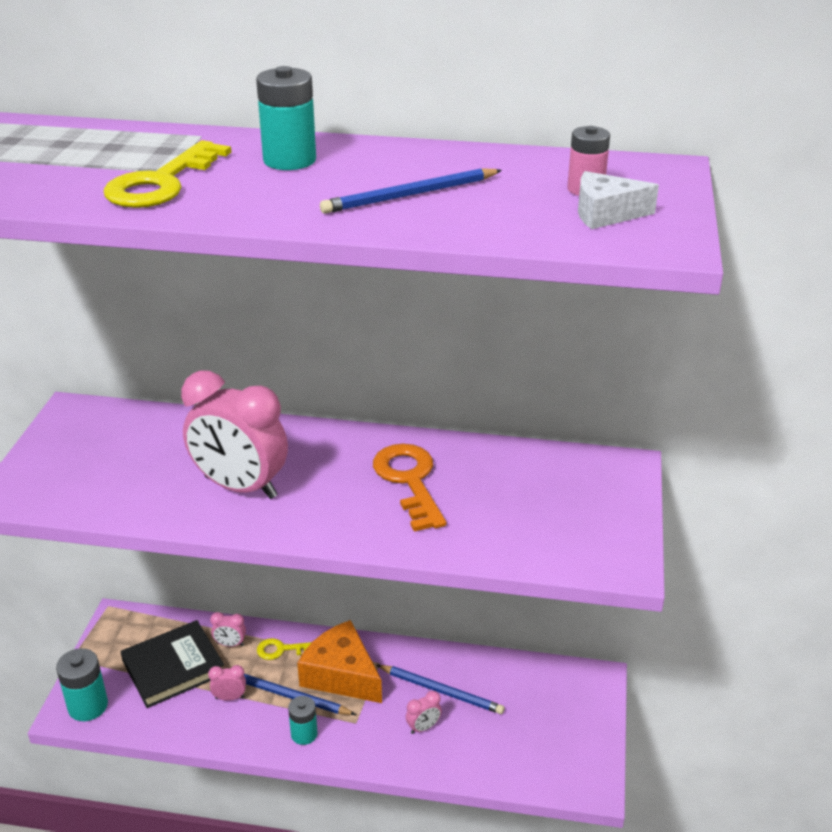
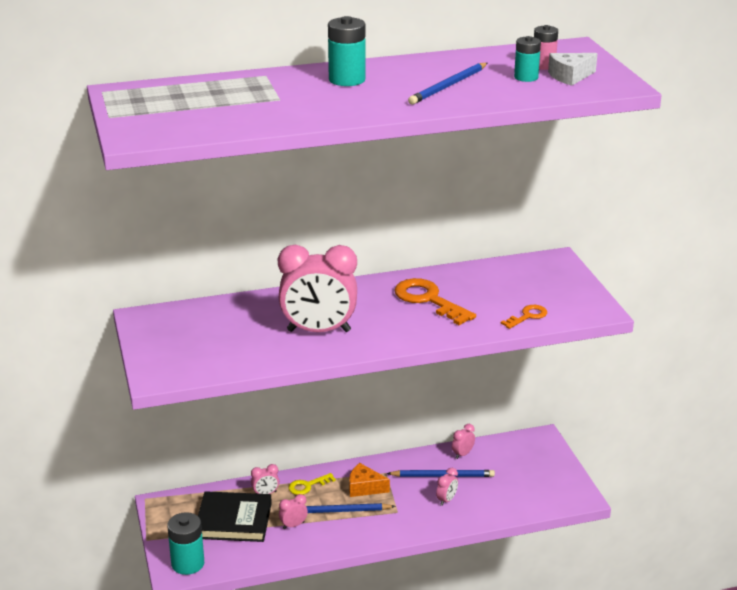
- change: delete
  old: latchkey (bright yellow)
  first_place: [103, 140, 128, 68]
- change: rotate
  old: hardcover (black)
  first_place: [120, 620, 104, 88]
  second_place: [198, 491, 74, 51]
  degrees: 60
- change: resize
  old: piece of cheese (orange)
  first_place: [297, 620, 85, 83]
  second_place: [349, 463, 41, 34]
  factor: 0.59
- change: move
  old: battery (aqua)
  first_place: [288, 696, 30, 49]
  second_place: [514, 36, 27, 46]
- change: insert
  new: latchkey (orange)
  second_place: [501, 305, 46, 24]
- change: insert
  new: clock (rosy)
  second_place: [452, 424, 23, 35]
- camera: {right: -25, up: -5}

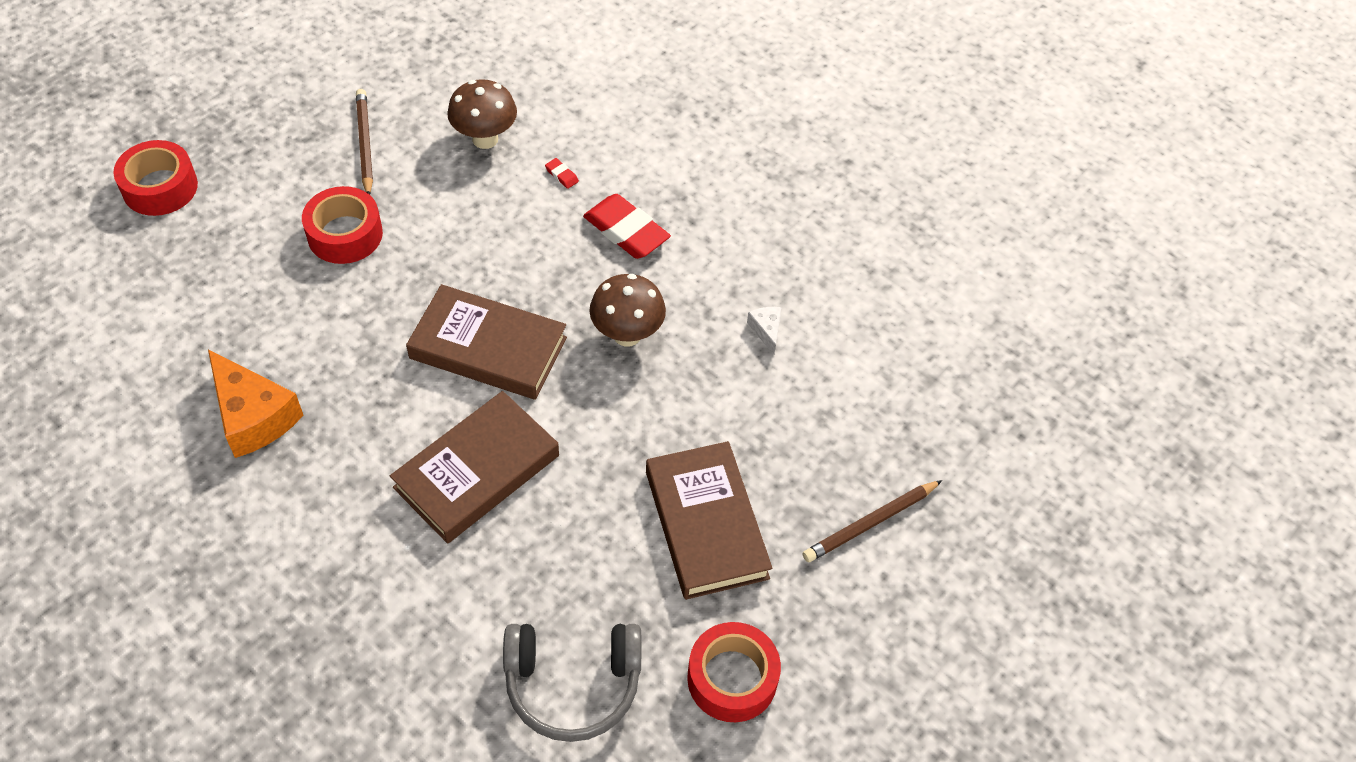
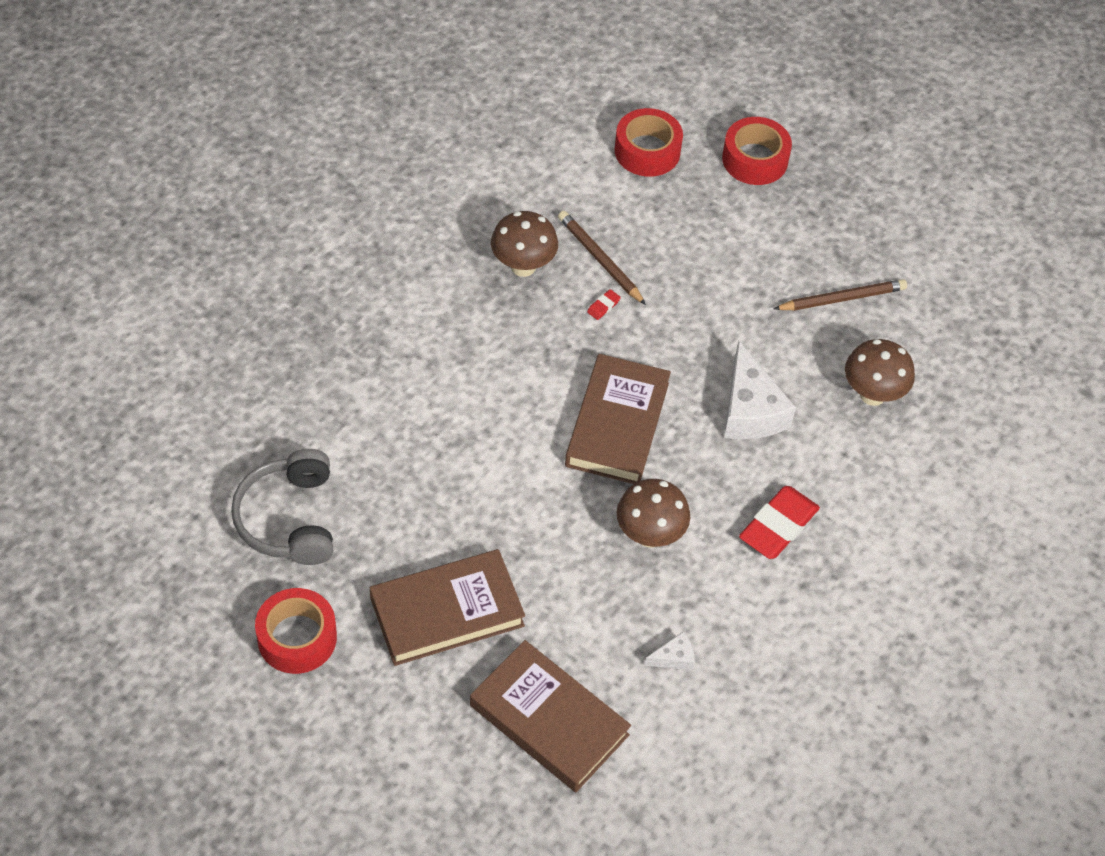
- change: move
  old: pencil eraser (crimson)
  first_place: [545, 158, 34, 31]
  second_place: [587, 289, 34, 31]
- change: move
  old: roll of tape (crimson)
  first_place: [302, 186, 81, 78]
  second_place: [615, 108, 68, 69]
- change: replace
  old: piece of cheese (orange)
  new: fungus (brown)
  first_place: [208, 349, 95, 109]
  second_place: [491, 211, 67, 66]
- change: move
  old: hardcover (brown)
  first_place: [390, 391, 169, 153]
  second_place: [470, 640, 161, 152]
- change: move
  old: lead pencil (brown)
  first_place: [803, 480, 139, 82]
  second_place: [558, 211, 88, 94]
- change: insert
  new: piece of cheese (white)
  second_place: [724, 341, 72, 98]
- camera: {right: 85, up: 0}

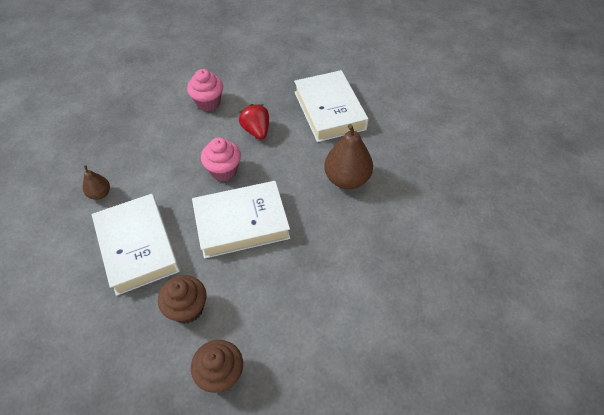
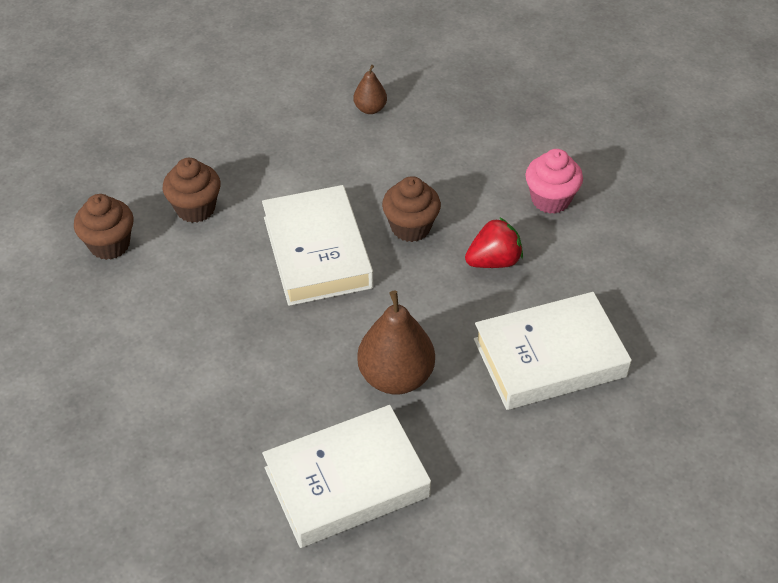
- change: recolor
  old: muffin (rosy)
  new: muffin (brown)
  first_place: [201, 137, 40, 44]
  second_place: [382, 176, 59, 66]
- change: move
  old: hardcover (white)
  first_place: [92, 194, 88, 102]
  second_place: [262, 405, 169, 143]
- camera: {right: 90, up: -5}

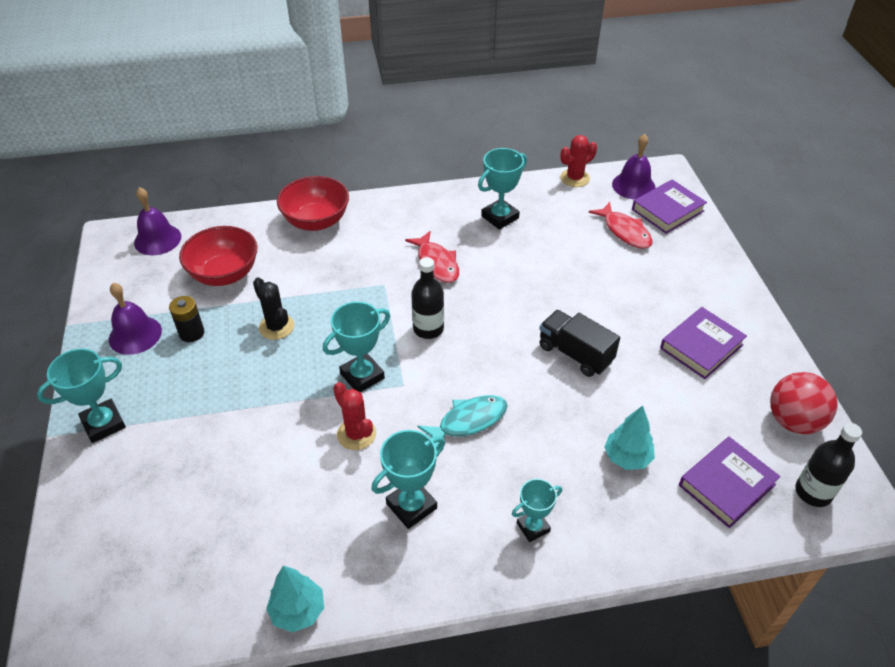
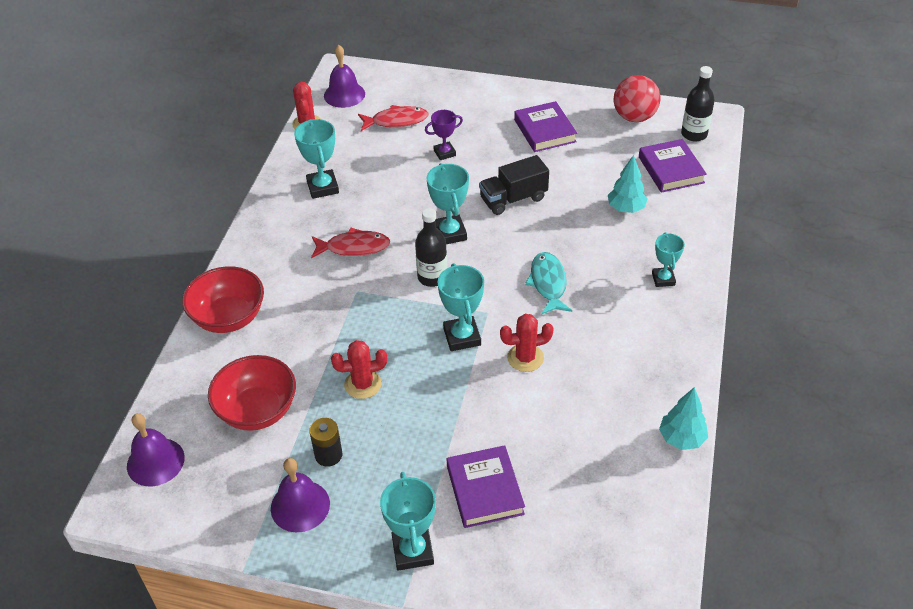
- change: move
  old: hardcover (royal purple)
  first_place: [632, 179, 75, 55]
  second_place: [447, 445, 78, 83]
- change: recolor
  old: cactus (black)
  new: cactus (crimson)
  first_place: [253, 277, 41, 63]
  second_place: [331, 340, 56, 59]
- change: move
  old: prize cup (aqua)
  first_place: [371, 430, 74, 99]
  second_place: [426, 163, 43, 81]
- change: insert
  new: prize cup (royal purple)
  second_place: [425, 110, 38, 50]
- camera: {right: -65, up: 0}

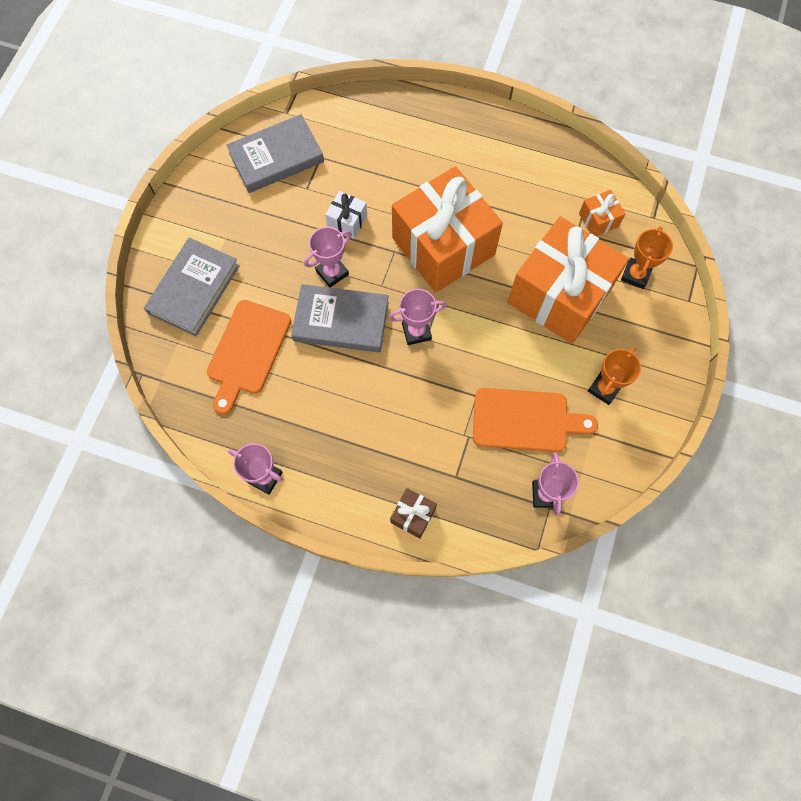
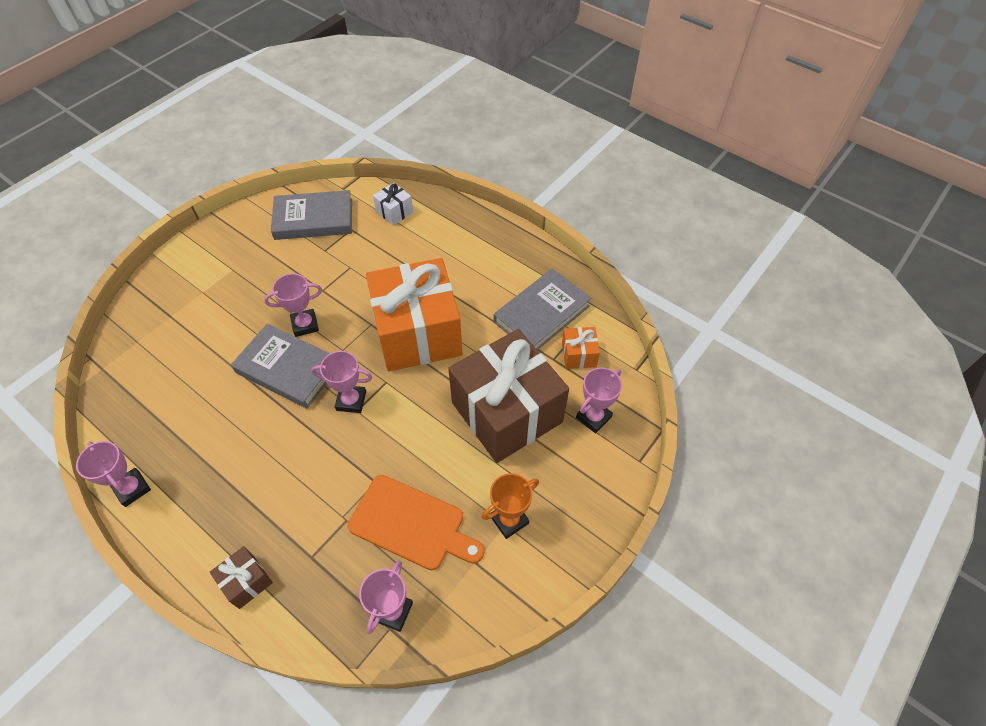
- change: move
  old: gift (white)
  first_place: [325, 191, 42, 48]
  second_place: [373, 182, 40, 43]
- change: recolor
  old: gift (orange)
  new: gift (brown)
  first_place: [508, 216, 121, 128]
  second_place: [448, 329, 121, 134]
- change: recolor
  old: prize cup (orange)
  new: prize cup (rosy)
  first_place: [621, 226, 52, 63]
  second_place: [576, 368, 46, 65]
- change: move
  old: hardcover (ash-grey)
  first_place: [144, 238, 96, 99]
  second_place: [494, 269, 98, 81]
- change: delete
  old: bread board (orange)
  first_place: [207, 300, 84, 115]
- camera: {right: 20, up: -15}

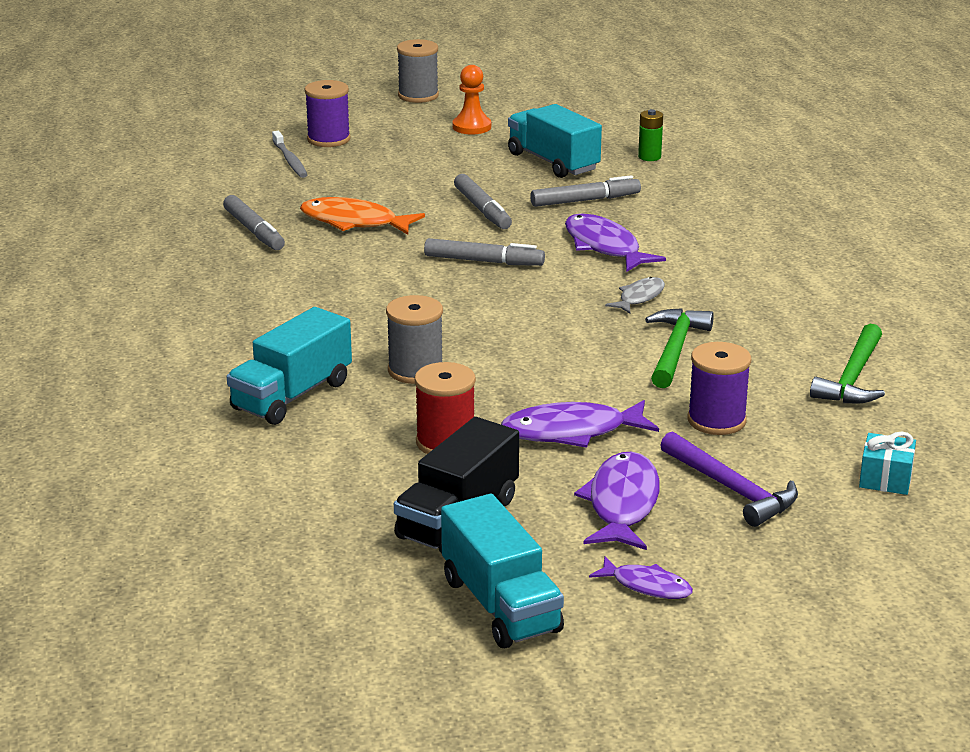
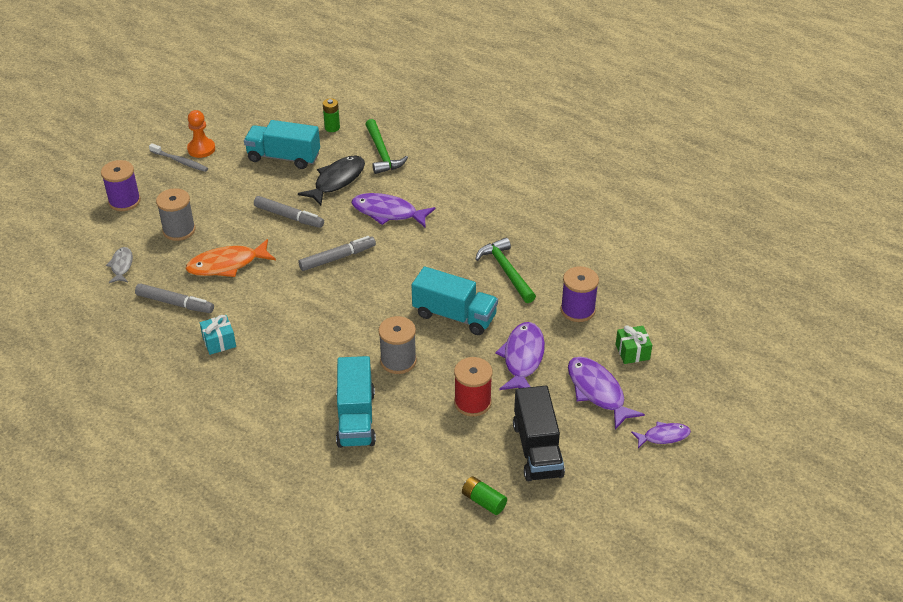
- change: move
  old: bobbin (ash-grey)
  first_place: [397, 39, 42, 64]
  second_place: [156, 188, 40, 53]
- change: move
  old: dental brush (ash-grey)
  first_place: [272, 131, 35, 47]
  second_place: [149, 143, 59, 29]
- change: replace
  old: felt pen (ash-grey)
  new: fish (black)
  first_place: [530, 175, 111, 32]
  second_place: [298, 155, 67, 51]
- change: move
  old: fish (ash-grey)
  first_place: [605, 277, 60, 37]
  second_place: [106, 247, 27, 36]
- change: move
  old: claw hammer (emerald)
  first_place: [810, 324, 75, 79]
  second_place: [365, 119, 43, 55]
- change: rotate
  old: fish (royal purple)
  first_place: [501, 400, 158, 48]
  second_place: [495, 322, 50, 68]
  degrees: 150
- change: replace
  old: claw hammer (royal purple)
  new: gift (emerald)
  first_place: [660, 432, 138, 95]
  second_place: [616, 326, 36, 38]
- change: move
  old: gift (aqua)
  first_place: [859, 432, 57, 63]
  second_place: [200, 315, 36, 40]
- change: move
  old: toy truck (aqua)
  first_place: [441, 494, 123, 154]
  second_place: [412, 266, 86, 69]
- change: insert
  new: battery (emerald)
  second_place: [462, 476, 45, 39]
- camera: {right: -40, up: 15}

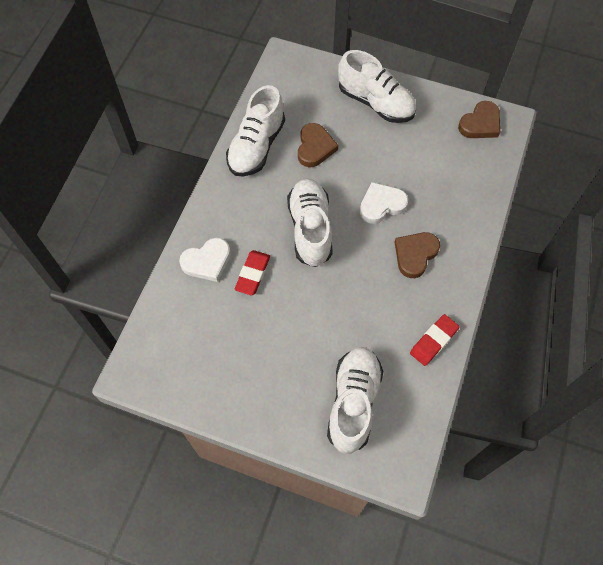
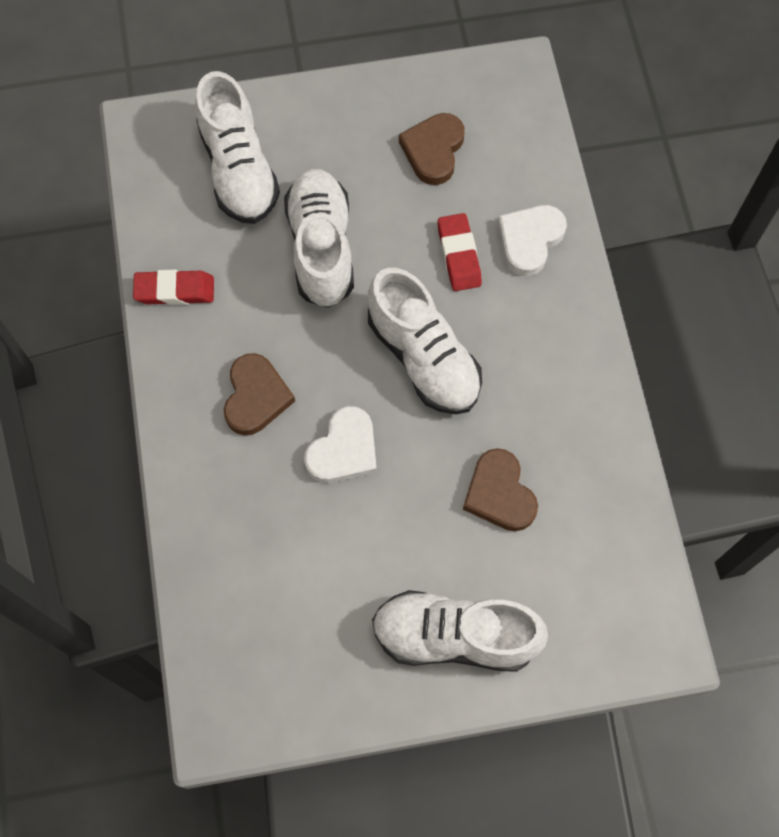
- change: move
  old: lace-up shoe (white)
  first_place: [226, 85, 59, 91]
  second_place: [284, 169, 70, 139]
- change: move
  old: heart (brown)
  first_place: [458, 101, 42, 37]
  second_place: [399, 113, 66, 72]
- change: rotate
  old: pencil eraser (crimson)
  first_place: [410, 314, 49, 52]
  second_place: [133, 270, 81, 35]
  degrees: 75
- camera: {right: 150, up: 5}

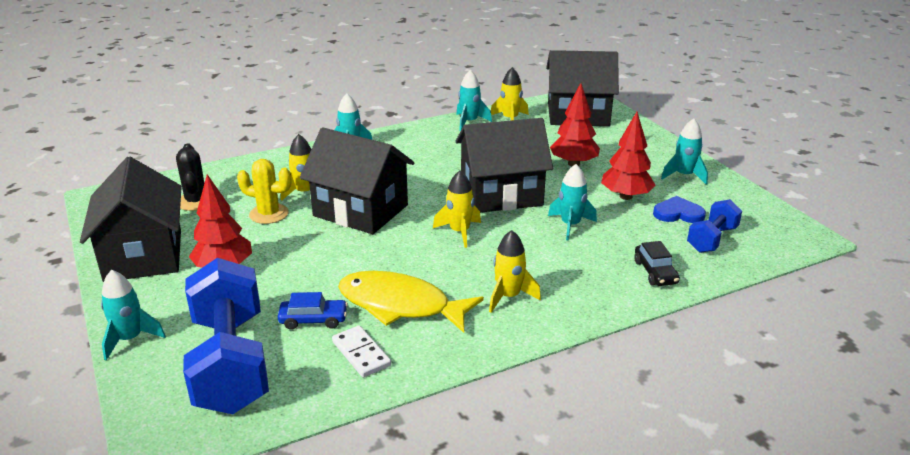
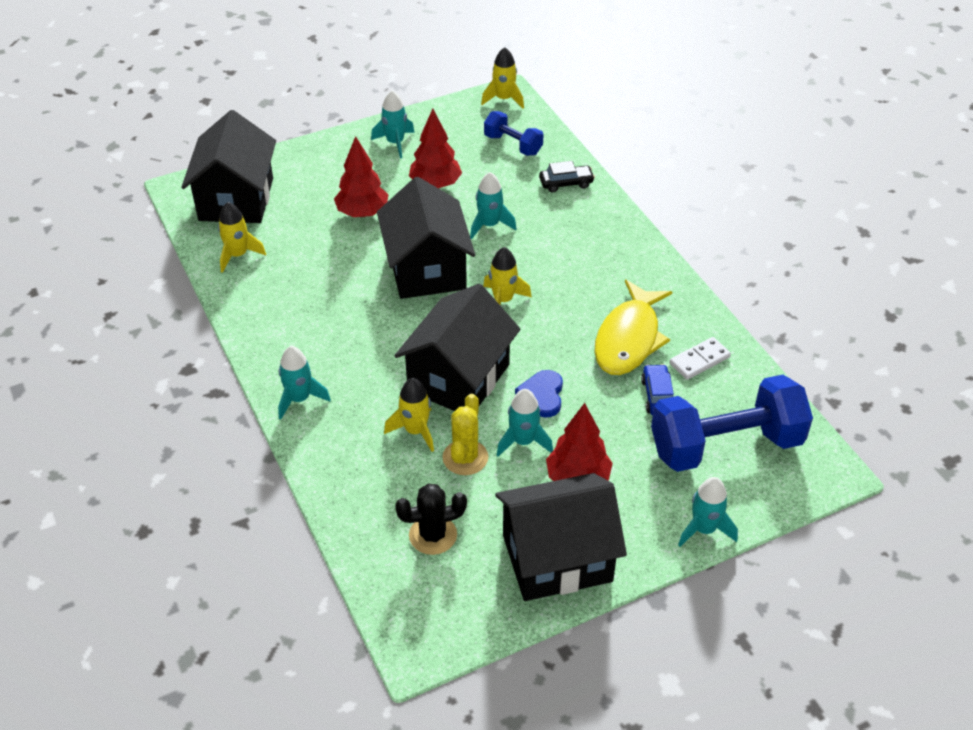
- change: move
  old: spaceship (aqua)
  first_place: [456, 70, 36, 61]
  second_place: [497, 389, 56, 67]
- change: move
  old: heart (blue)
  first_place: [653, 196, 53, 27]
  second_place: [515, 370, 48, 47]
- change: move
  old: spaceship (bright yellow)
  first_place: [489, 230, 52, 83]
  second_place: [481, 47, 43, 62]
- camera: {right: -90, up: 15}

